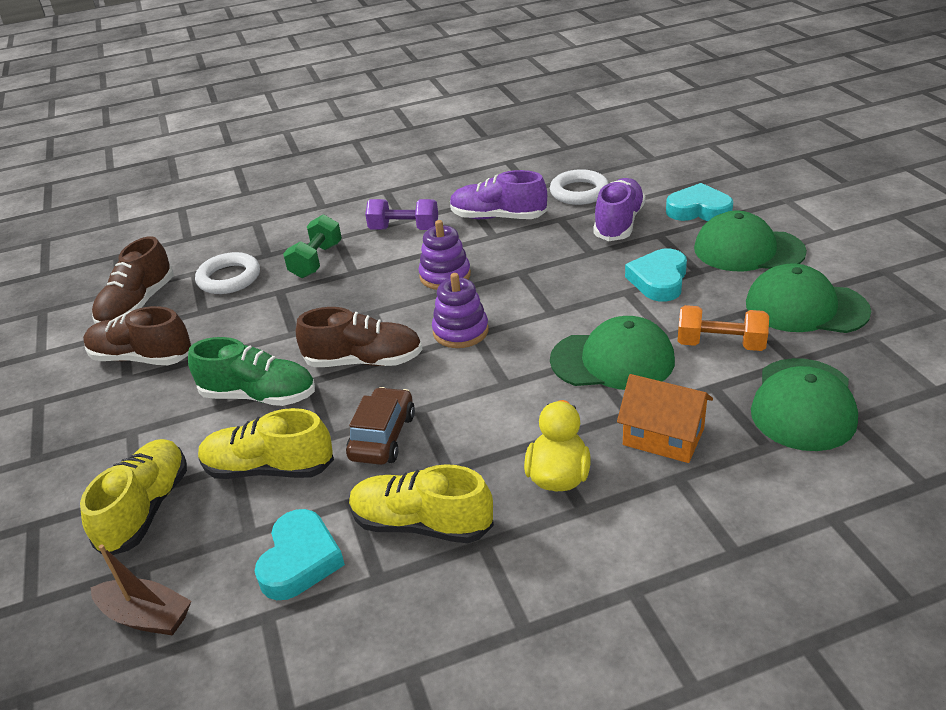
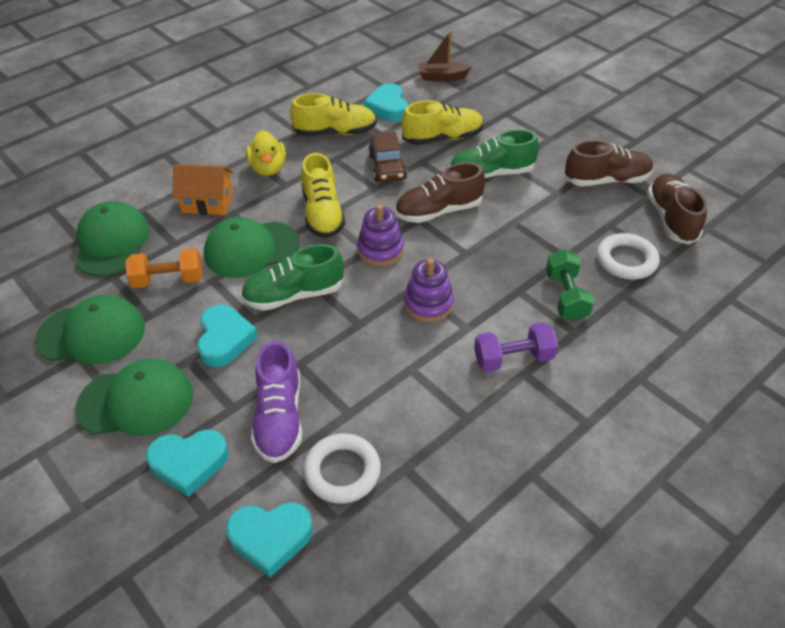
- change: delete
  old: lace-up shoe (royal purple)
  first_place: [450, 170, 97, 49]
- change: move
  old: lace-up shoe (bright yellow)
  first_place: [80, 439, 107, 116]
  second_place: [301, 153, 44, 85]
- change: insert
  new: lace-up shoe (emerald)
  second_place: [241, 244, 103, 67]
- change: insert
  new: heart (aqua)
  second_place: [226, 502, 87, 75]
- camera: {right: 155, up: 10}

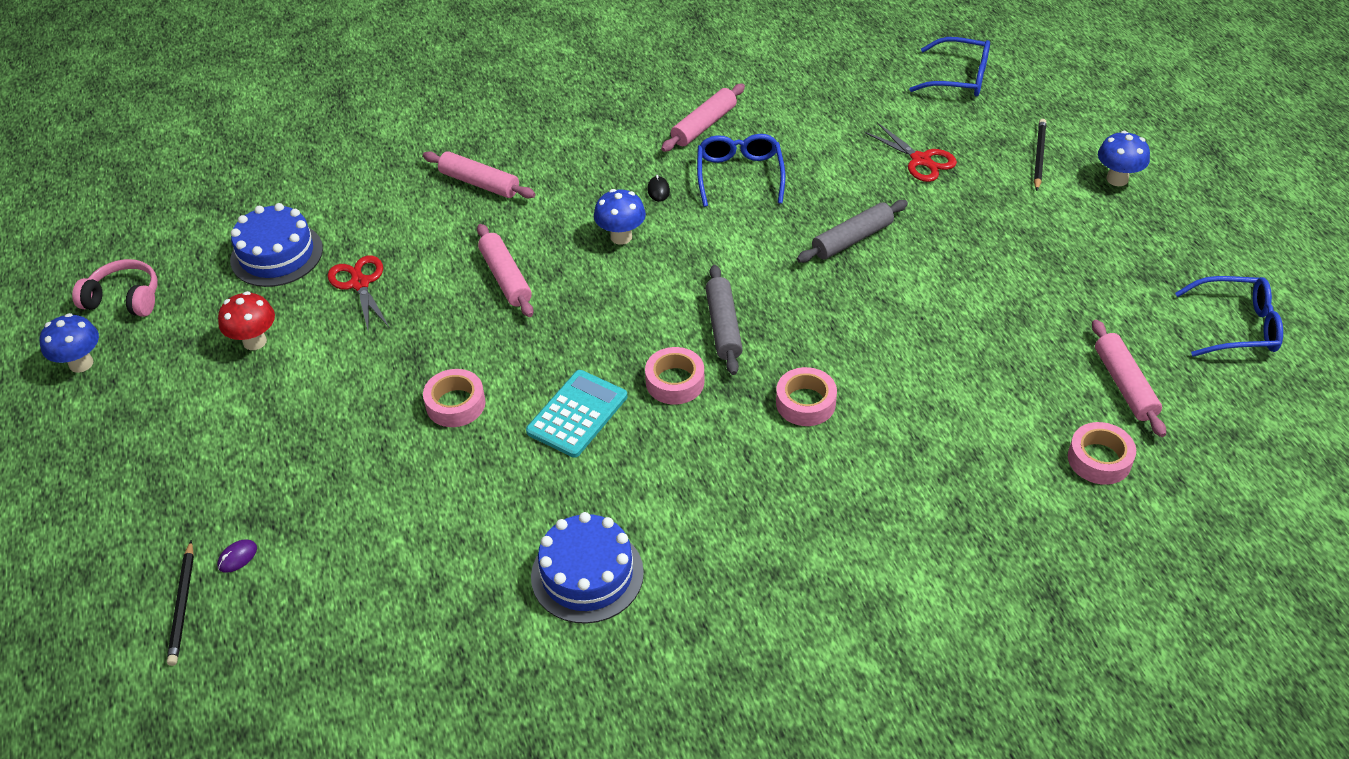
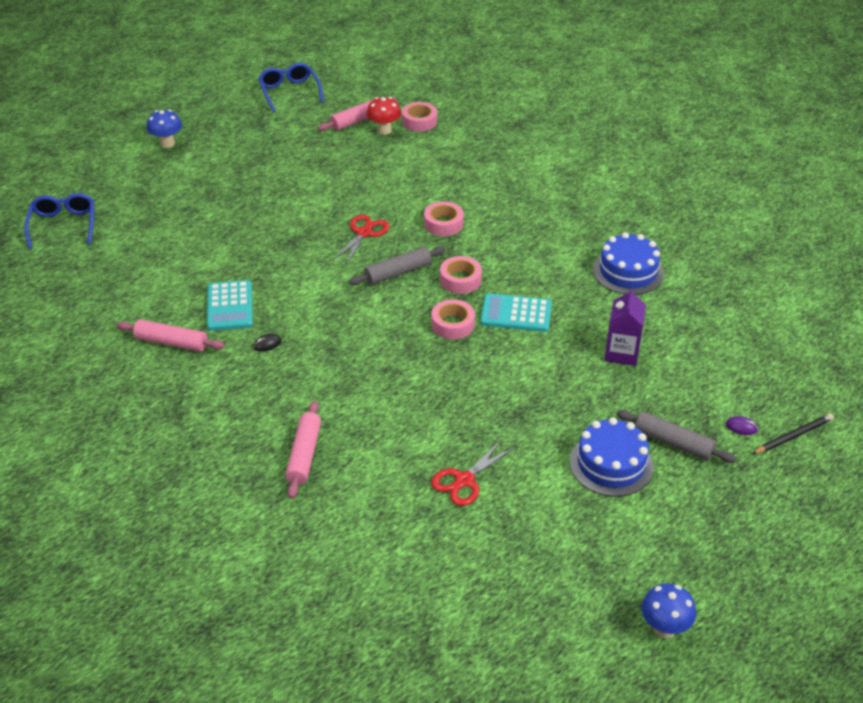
- change: delete
  old: lead pencil (black)
  first_place: [1034, 119, 13, 72]
- change: move
  old: shears (crimson)
  first_place: [864, 123, 93, 59]
  second_place: [332, 215, 57, 50]
- change: replace
  old: eyeglasses (blue)
  new: adding machine (aqua)
  first_place: [697, 134, 88, 73]
  second_place: [207, 280, 46, 51]
- change: delete
  old: fungus (blue)
  first_place: [594, 189, 52, 56]
- change: move
  old: pastry roller (ash-grey)
  first_place: [797, 200, 111, 63]
  second_place: [617, 410, 119, 53]
- change: move
  old: cake (blue)
  first_place: [230, 203, 93, 84]
  second_place: [569, 417, 84, 80]
- change: delete
  old: pastry roller (rosy)
  first_place: [477, 224, 56, 93]
- change: delete
  old: headset (rosy)
  first_place: [72, 259, 86, 58]
- change: move
  old: fungus (crimson)
  first_place: [218, 291, 57, 59]
  second_place: [367, 97, 34, 38]
- change: move
  old: roll of tape (rosy)
  first_place: [423, 369, 62, 58]
  second_place: [431, 299, 44, 40]
- change: insert
  new: milk carton (royal purple)
  second_place: [604, 288, 42, 78]
- camera: {right: -115, up: -5}

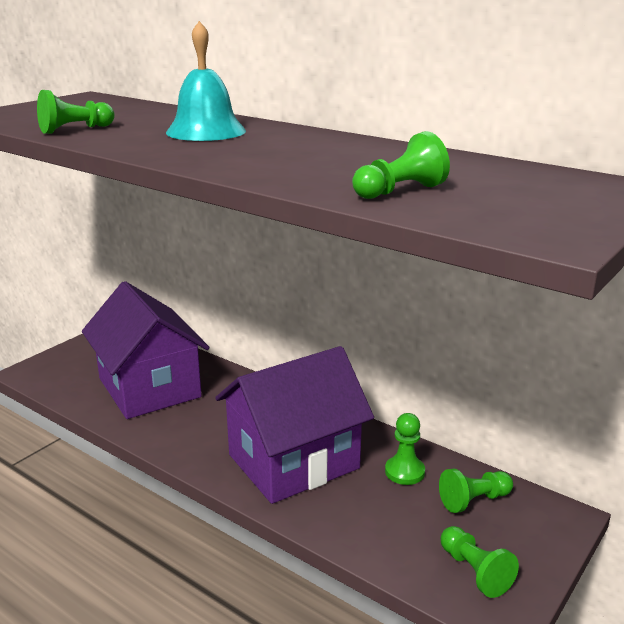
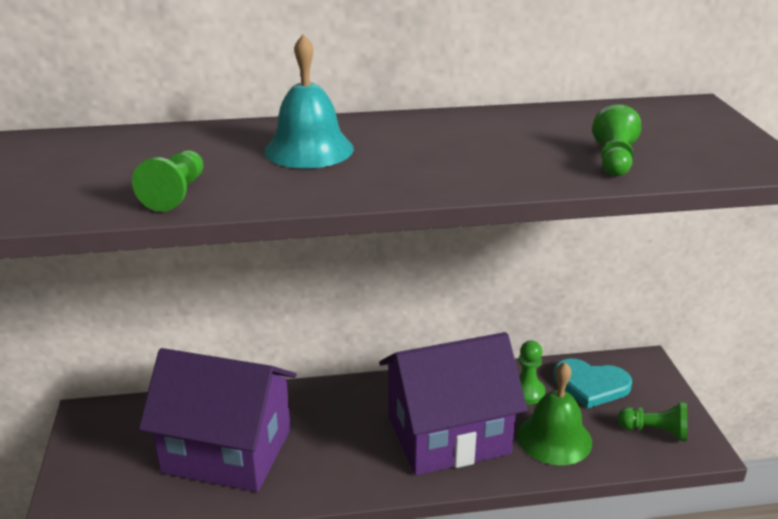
- change: rotate
  old: toy house (royal purple)
  first_place: [215, 346, 159, 158]
  second_place: [379, 332, 149, 143]
  degrees: 60
- change: replace
  old: chess pawn (emerald)
  new: heart (aqua)
  first_place: [439, 469, 74, 44]
  second_place: [554, 358, 78, 50]
- change: insert
  new: school bell (emerald)
  second_place: [517, 362, 75, 103]
- camera: {right: -45, up: 5}

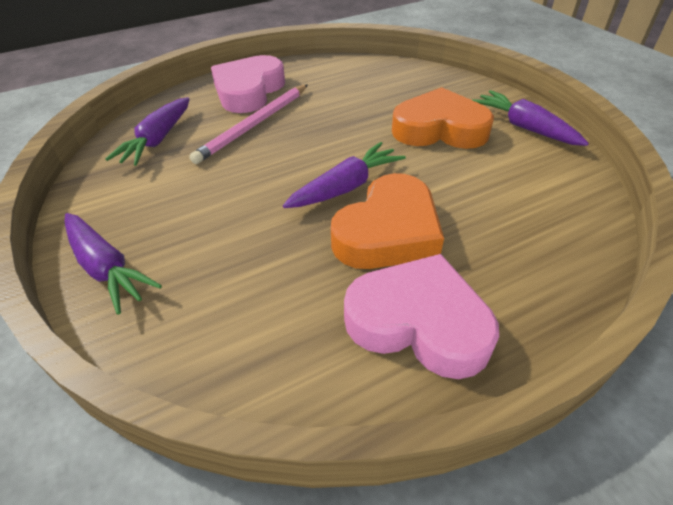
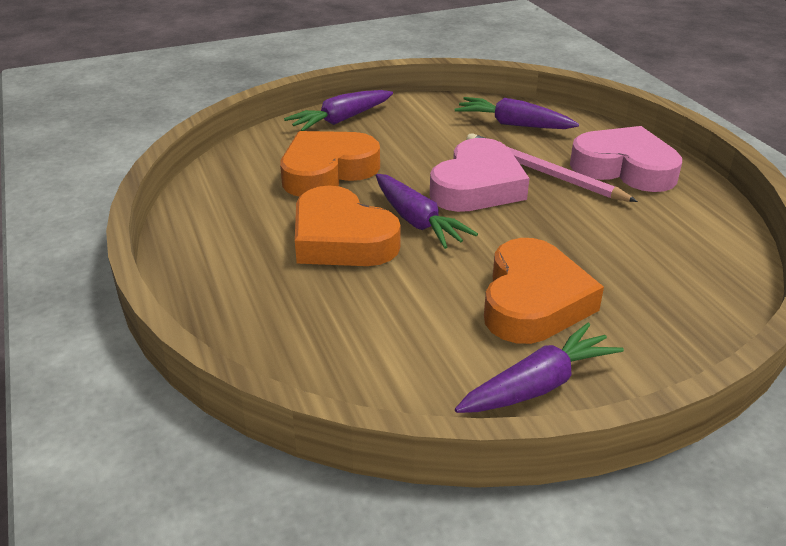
- change: move
  old: heart (rosy)
  first_place: [344, 254, 155, 125]
  second_place: [430, 138, 99, 74]
- change: insert
  new: heart (orange)
  second_place: [280, 131, 100, 66]
- camera: {right: 95, up: -10}

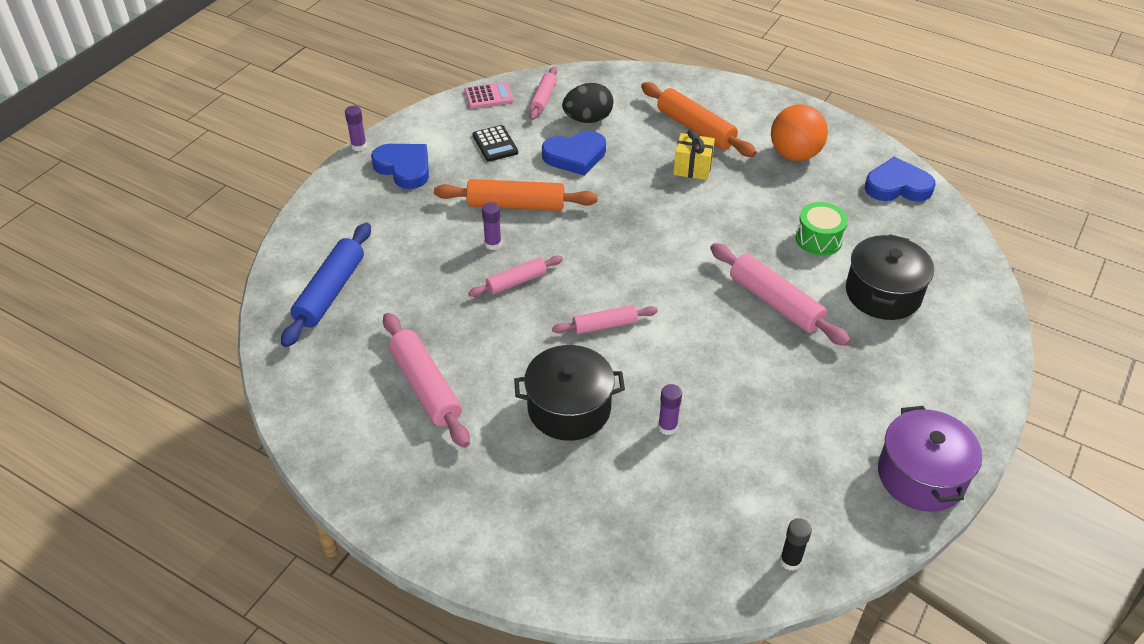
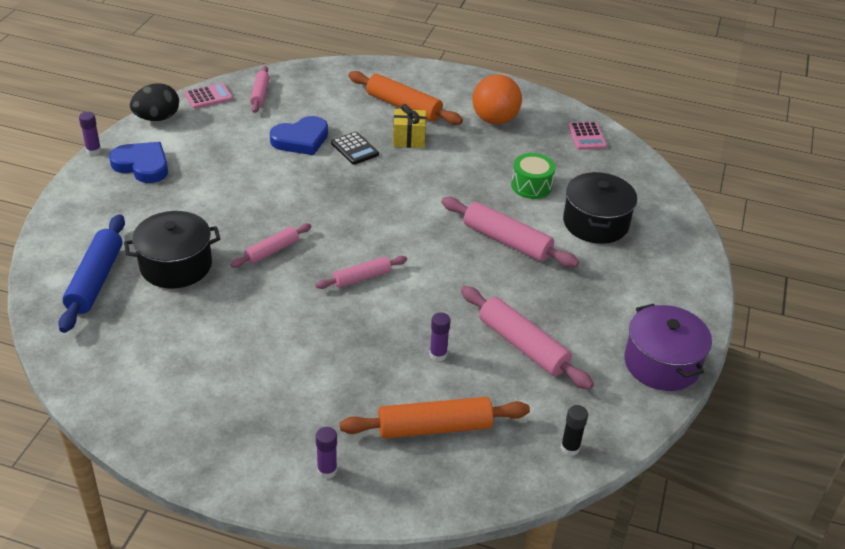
- change: move
  old: toy egg (black)
  first_place: [562, 83, 52, 40]
  second_place: [130, 83, 49, 38]
- change: move
  old: adding machine (black)
  first_place: [473, 125, 45, 37]
  second_place: [331, 132, 48, 33]
- change: replace
  old: heart (blue)
  new: adding machine (rosy)
  first_place: [865, 157, 70, 44]
  second_place: [568, 122, 39, 28]
- change: move
  old: pastry roller (orange)
  first_place: [434, 179, 164, 32]
  second_place: [340, 397, 190, 42]
- change: move
  old: stick of glue (royal purple)
  first_place: [482, 202, 20, 48]
  second_place: [316, 427, 21, 52]
- change: move
  old: pastry roller (rosy)
  first_place: [383, 313, 87, 135]
  second_place: [461, 286, 133, 104]
- change: move
  old: pot (black)
  first_place: [514, 345, 111, 96]
  second_place: [124, 211, 96, 78]
- camera: {right: -15, up: -5}

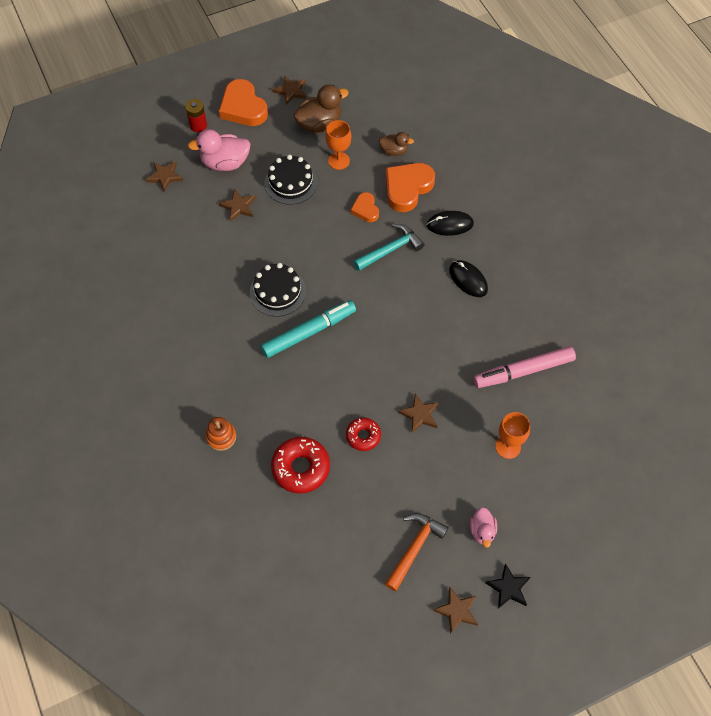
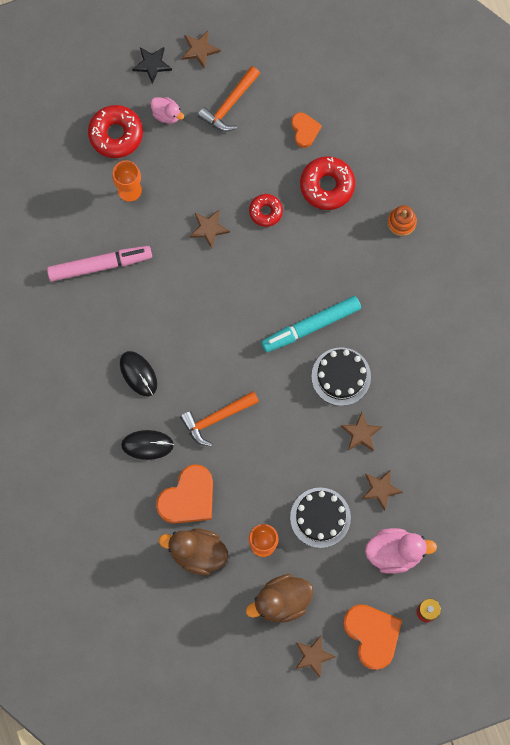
- change: resize
  old: duck (brown)
  first_place: [379, 132, 35, 24]
  second_place: [159, 529, 69, 46]
  factor: 1.72
- change: move
  old: five-pointed star (brown)
  first_place: [146, 161, 37, 31]
  second_place: [341, 412, 41, 40]
- change: move
  old: heart (orange)
  first_place: [351, 192, 28, 30]
  second_place: [291, 112, 31, 36]
- change: recolor
  old: claw hammer (aqua)
  new: claw hammer (orange)
  first_place: [353, 224, 72, 47]
  second_place: [180, 391, 79, 55]
- change: rotate
  old: duck (rosy)
  first_place: [470, 507, 27, 41]
  second_place: [151, 97, 33, 27]
  degrees: 120
- change: insert
  new: glazed donut (crimson)
  second_place: [88, 105, 55, 53]
- camera: {right: -175, up: 15}

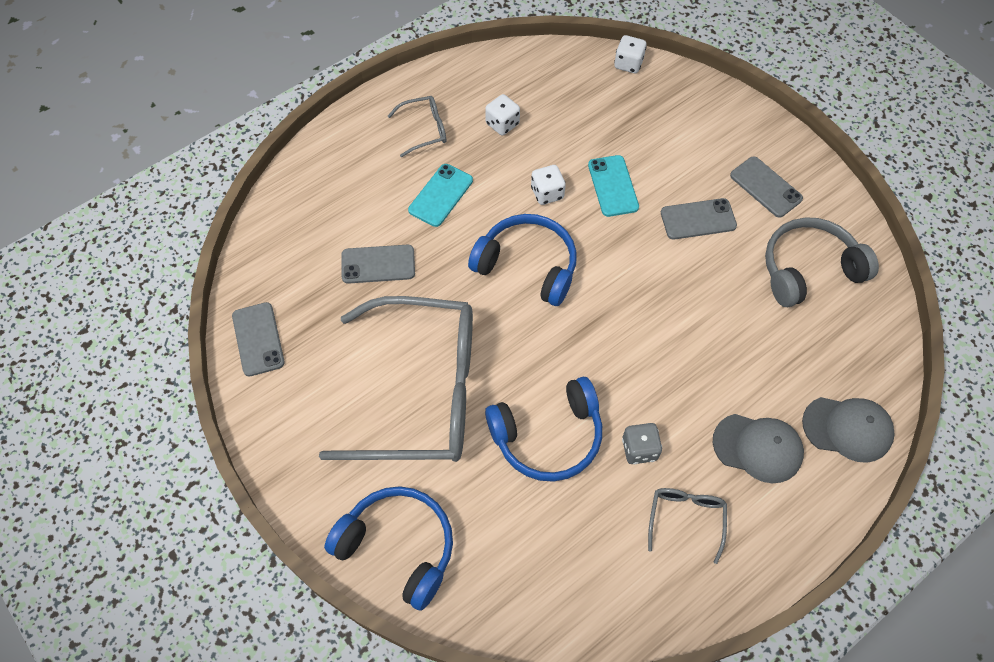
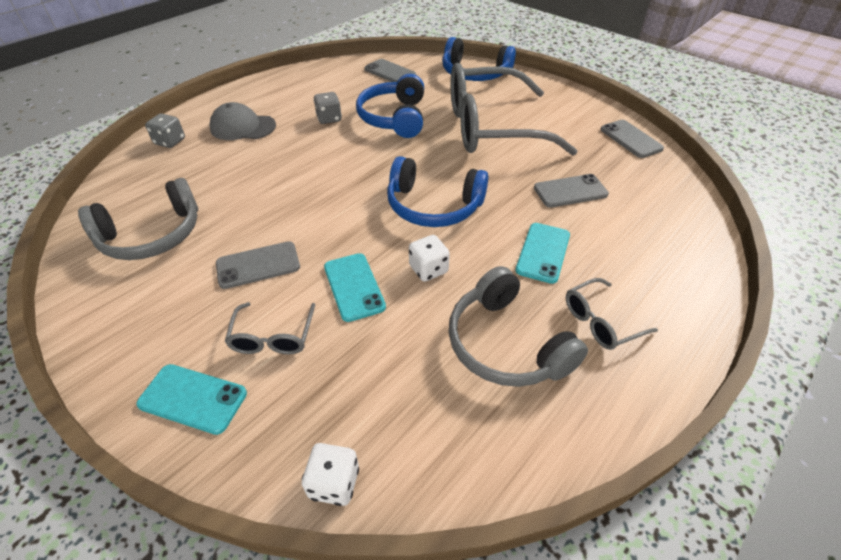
- change: replace
  old: game die (white)
  new: headset (ash-grey)
  first_place: [485, 94, 35, 41]
  second_place: [449, 266, 139, 121]
- change: move
  old: mobile phone (ash-grey)
  first_place: [730, 157, 73, 61]
  second_place: [364, 59, 52, 23]
- change: rotate
  old: headset (blue)
  first_place: [485, 377, 117, 105]
  second_place: [356, 74, 68, 64]
  degrees: -60
- change: replace
  old: cap (ash-grey)
  new: game die (ash-grey)
  first_place: [802, 397, 93, 66]
  second_place: [145, 113, 40, 35]
- change: move
  old: eyeglasses (ash-grey)
  first_place: [648, 488, 79, 76]
  second_place: [225, 302, 90, 52]
- change: insert
  new: mobile phone (aqua)
  second_place: [136, 364, 111, 71]
- camera: {right: 170, up: -15}

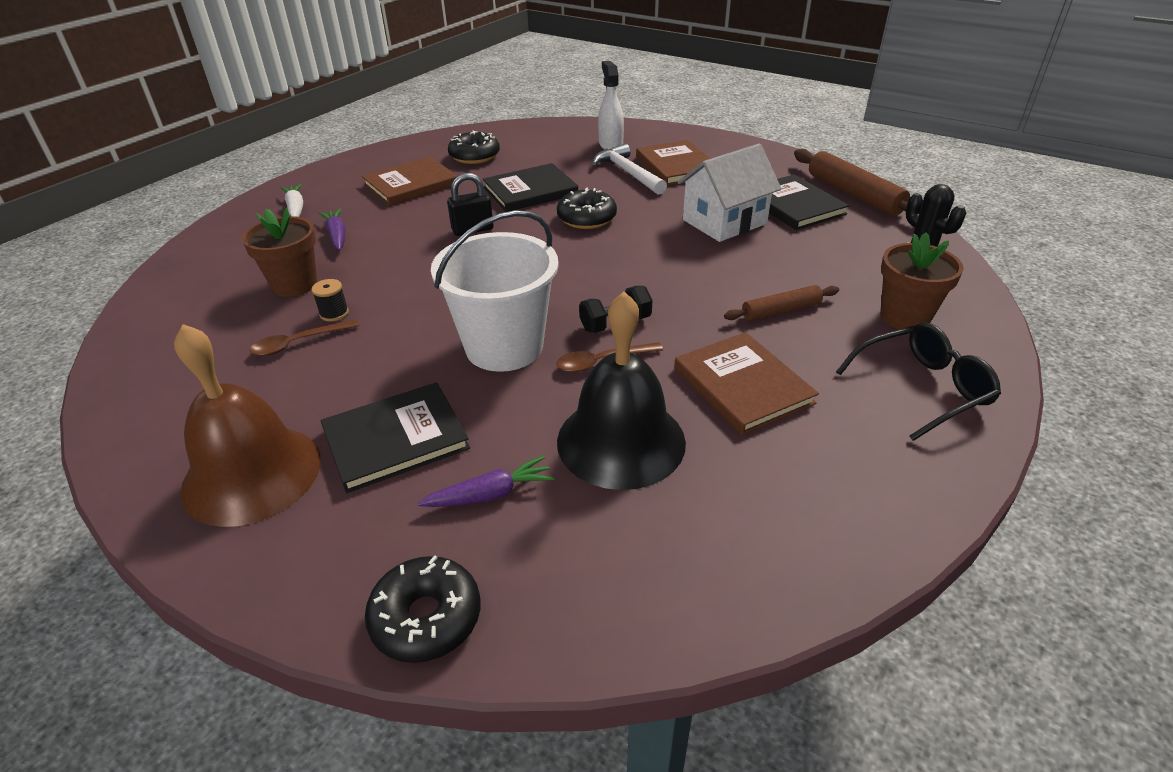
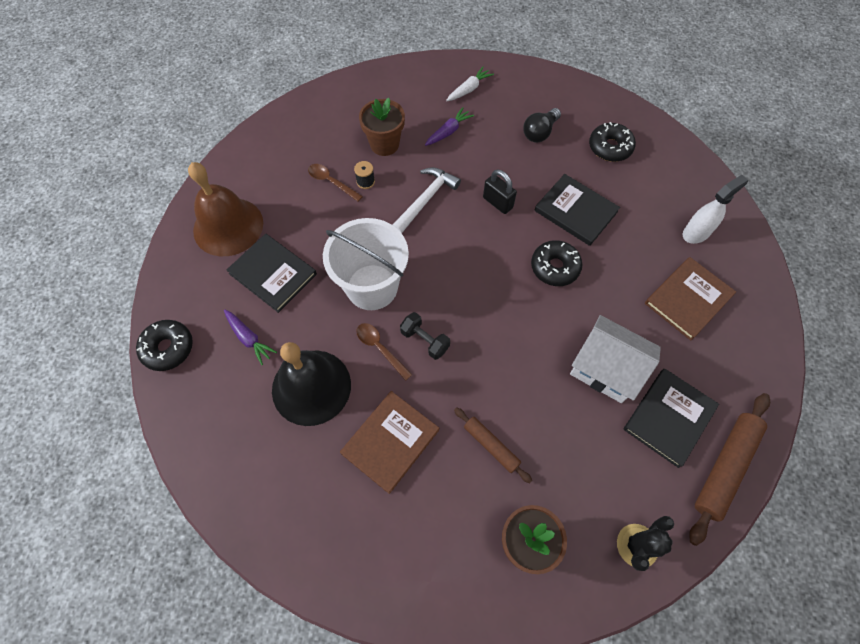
- change: move
  old: claw hammer (white)
  first_place: [592, 143, 75, 52]
  second_place: [392, 167, 69, 66]
- change: replace
  old: hardcover (brown)
  new: bulb (black)
  first_place: [362, 157, 96, 49]
  second_place: [523, 108, 38, 35]
- change: delete
  old: eyeglasses (black)
  first_place: [836, 322, 165, 119]
- camera: {right: 65, up: 25}

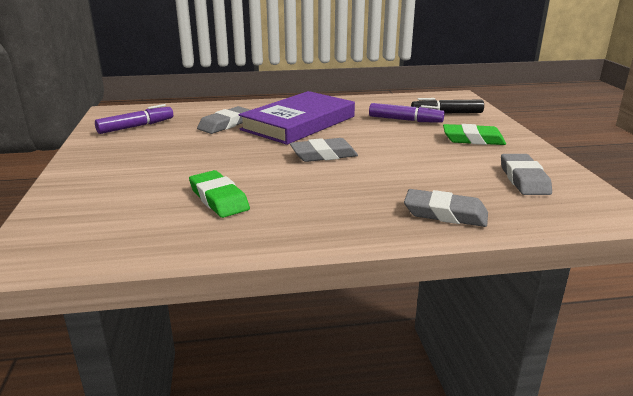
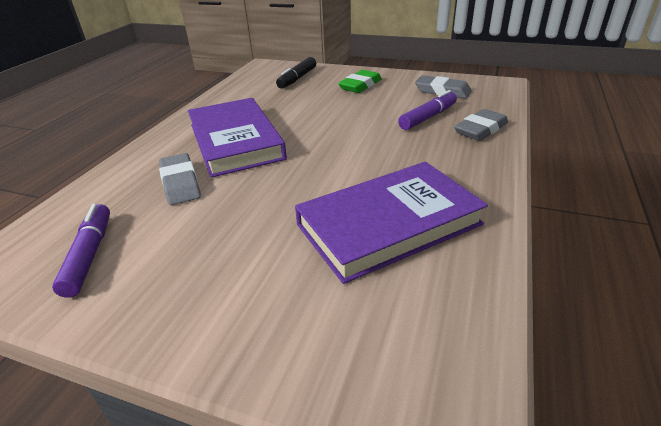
- change: move
  old: felt pen (royal purple)
  first_place: [369, 103, 76, 20]
  second_place: [398, 90, 59, 40]
- change: delete
  old: pencil eraser (ash-grey)
  first_place: [290, 138, 68, 24]
- change: replace
  old: pencil eraser (emerald)
  new: hardcover (royal purple)
  first_place: [189, 170, 61, 48]
  second_place: [295, 162, 193, 122]
- camera: {right: -60, up: 10}

